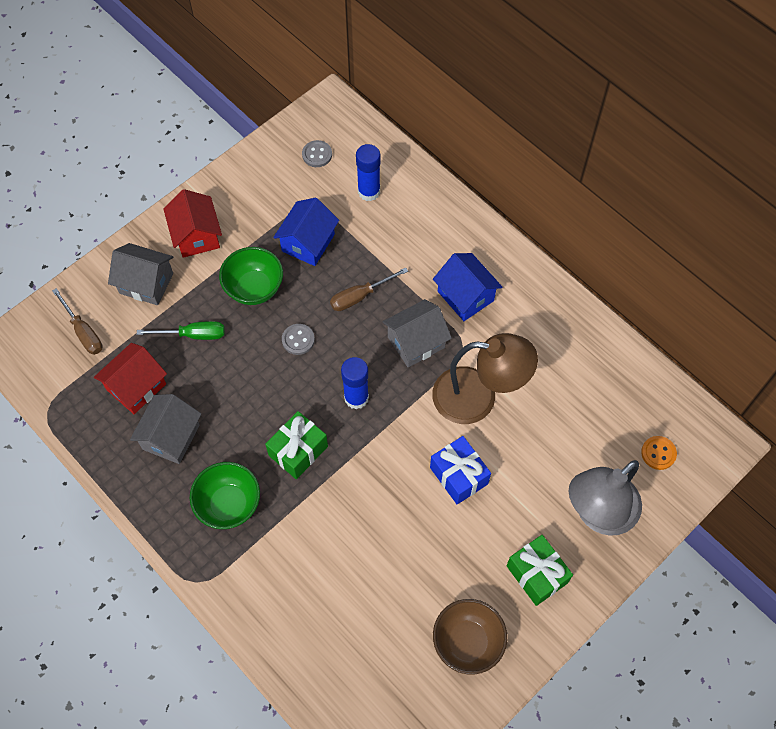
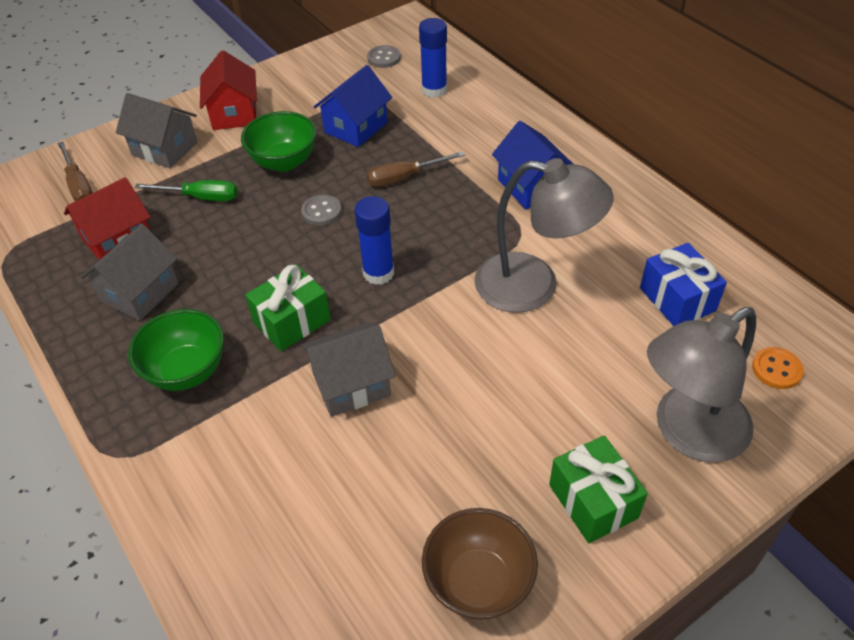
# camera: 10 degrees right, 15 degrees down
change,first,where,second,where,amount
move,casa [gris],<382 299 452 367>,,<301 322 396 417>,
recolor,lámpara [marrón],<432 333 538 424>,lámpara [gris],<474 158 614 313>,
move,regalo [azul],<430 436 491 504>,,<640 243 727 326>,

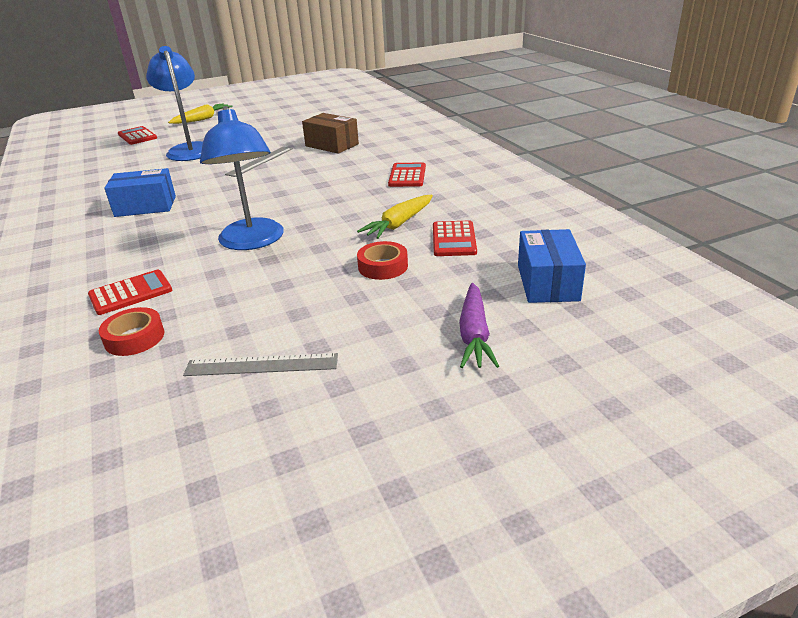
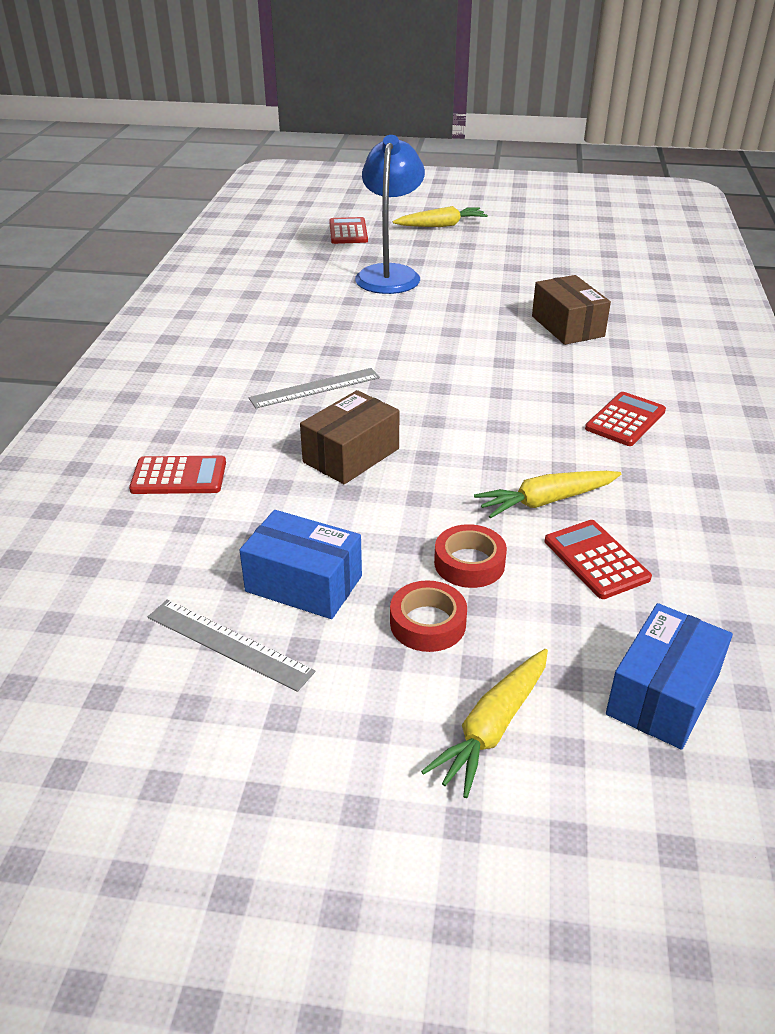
# camera: 30 degrees right, 5 degrees up
change,first,where,second,where,amount
replace,lámpara [azul],<200 106 284 250>,caja [marrón],<300 390 400 484>,
move,regla [gris],<225 146 293 177>,,<248 368 380 408>,
move,caja [azul],<104 168 176 217>,,<239 510 362 619>,
rotate,calculadora [rojo],<433 220 477 256>,,<545 520 652 599>,120 degrees clockwise
recolor,zanahoria [morado],<459 283 499 368>,zanahoria [amarillo],<421 649 548 798>,
move,cinta adhesiva [rojo],<99 307 164 356>,,<390 580 467 652>,

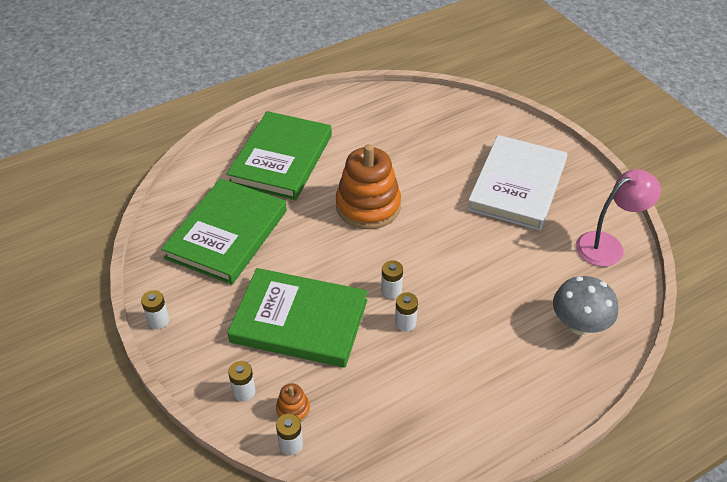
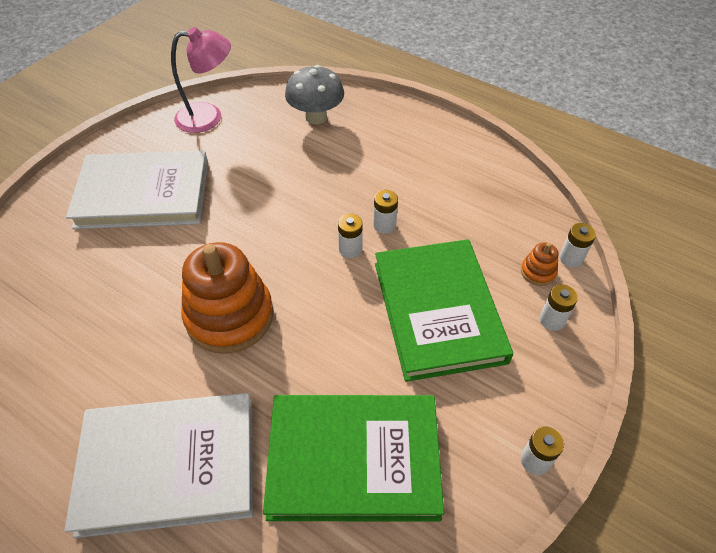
# camera: 115 degrees left, 5 degrees up
change,first,where,second,where,amount
recolor,libro [verde],<227 111 332 200>,libro [blanco],<64 393 253 538>,
rotate,lámpara [rosa],<576 169 661 267>,,<171 27 231 133>,135 degrees clockwise

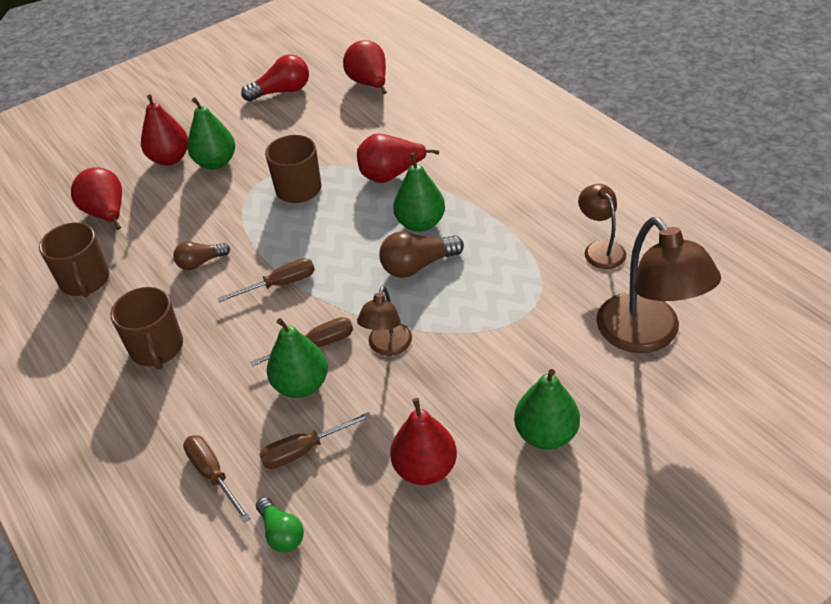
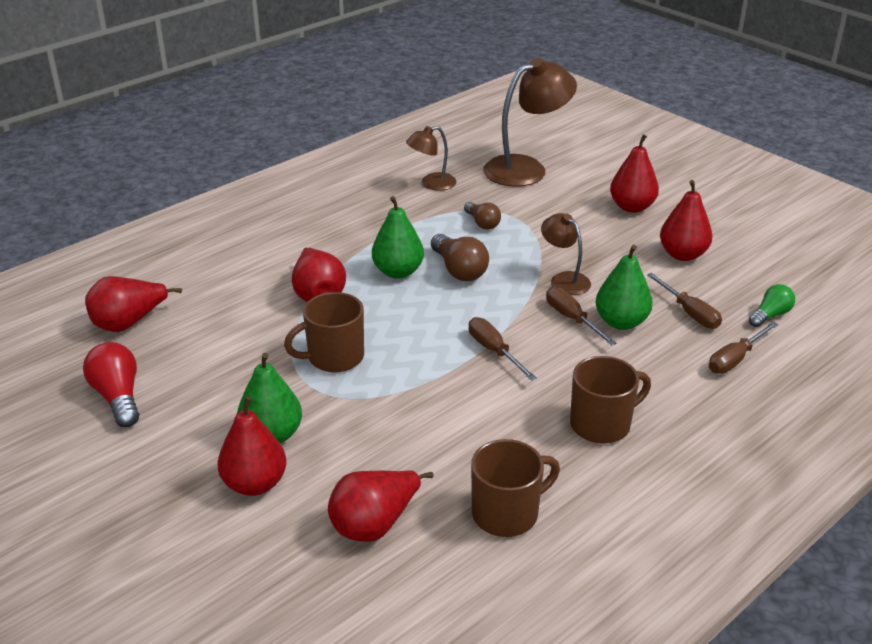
# camera: 100 degrees left, 10 degrees down
change,first,where,second,where,amount
move,bombilla [marrón],<173 241 230 270>,,<464 202 501 230>,
rotate,lámpara [marrón],<357 286 412 356>,,<541 213 591 295>,135 degrees counterclockwise
recolor,pera [verde],<514 369 580 449>,pera [rojo],<610 134 659 213>,

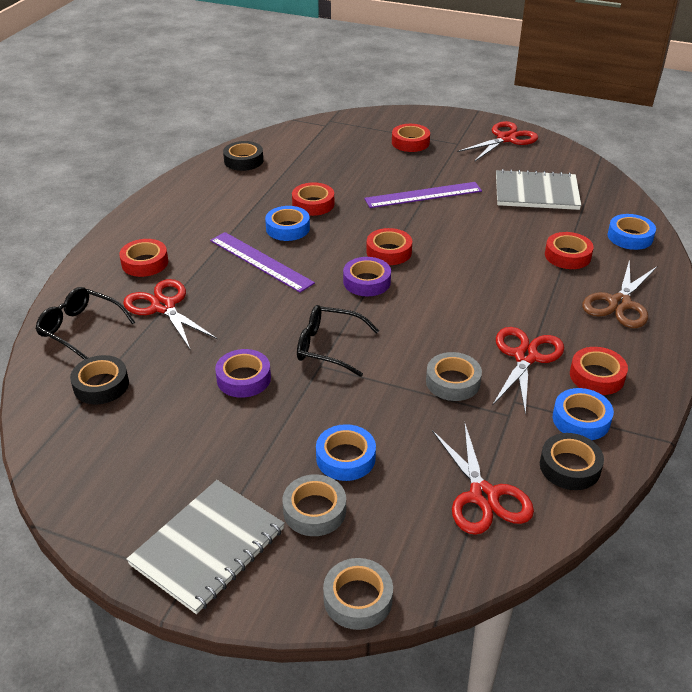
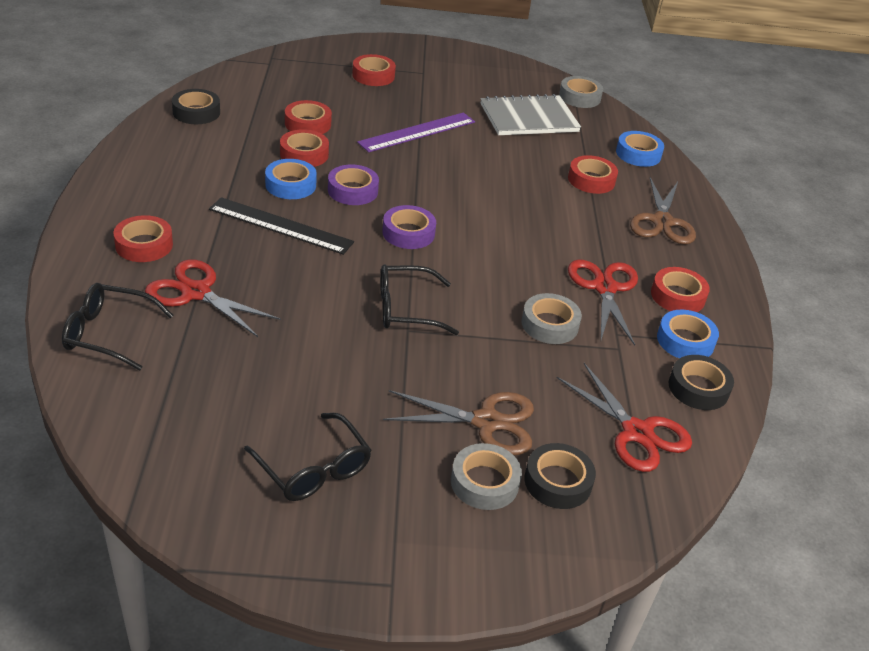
# camera: 25 degrees left, 0 degrees up
change,first,where,second,where,amount
delete,tijeras [rojo],<457 121 538 162>,,,
move,cinta adhesiva [rojo],<366 228 412 265>,,<285 100 332 134>,
recolor,regla [morado],<210 232 315 293>,regla [negro],<209 197 354 255>,
move,cinta adhesiva [morado],<215 349 271 398>,,<328 165 379 205>,
move,cinta adhesiva [negro],<70 355 129 404>,,<524 443 596 509>,
replace,cinta adhesiva [azul],<316 424 376 481>,tijeras [marrón],<383 390 534 455>,
delete,cuaderno [gris],<126 480 285 614>,,,
move,cinta adhesiva [gris],<323 558 393 630>,,<559 76 603 108>,
insert,,,gafas [negro],<244 413 371 501>,

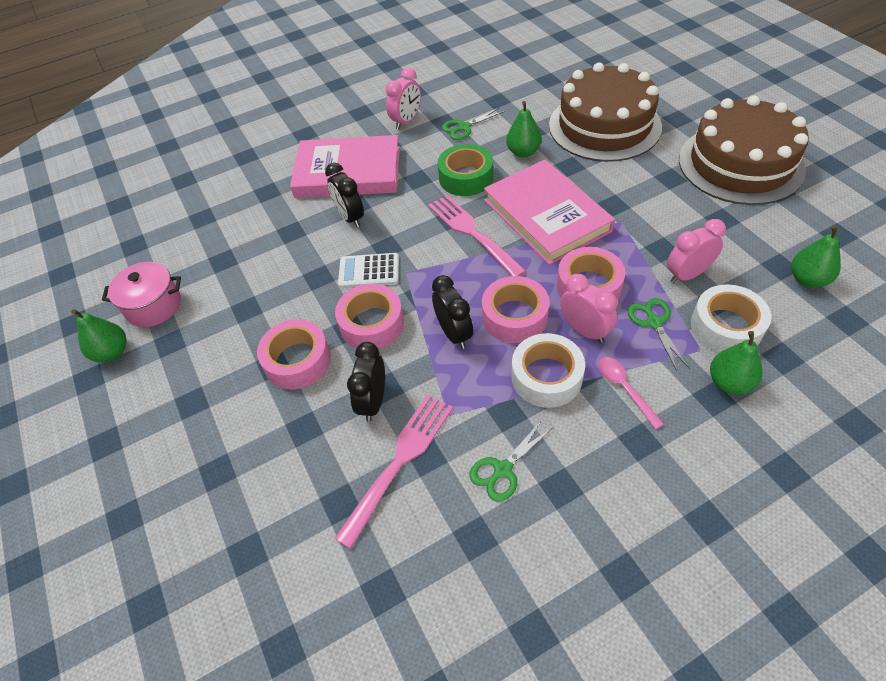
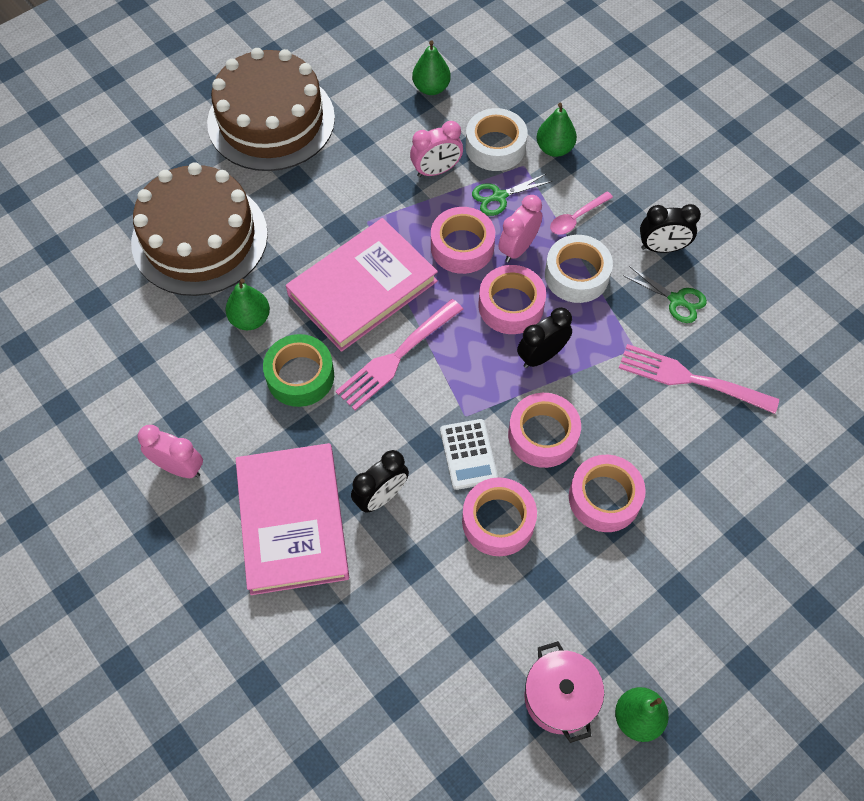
# camera: 105 degrees left, 10 degrees up
change,first,where,second,where,amount
delete,tijeras [verde],<442 108 505 140>,,,
rotate,despertador [rosa],<667 219 726 283>,,<410 121 463 177>,75 degrees counterclockwise
move,despertador [negro],<347 342 385 422>,,<640 204 701 253>,
insert,,,cinta adhesiva [rosa],<462 477 537 556>,

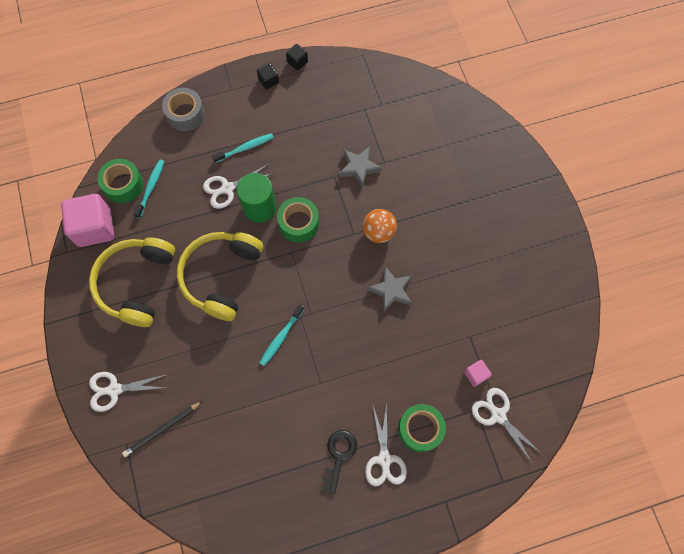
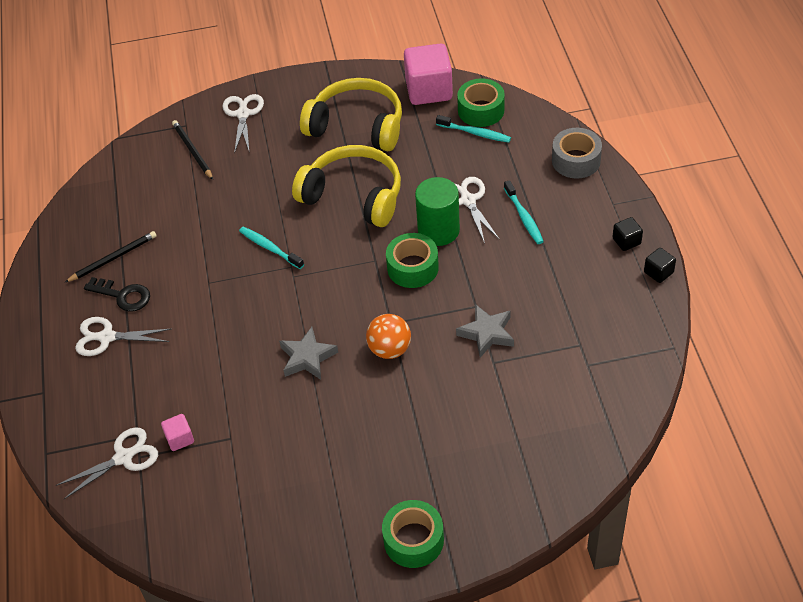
# camera: 100 degrees right, 20 degrees down
change,first,where,second,where,amount
move,cinta adhesiva [verde],<398 404 446 452>,,<382 500 444 568>,
insert,,,lápiz [negro],<64 231 157 283>,

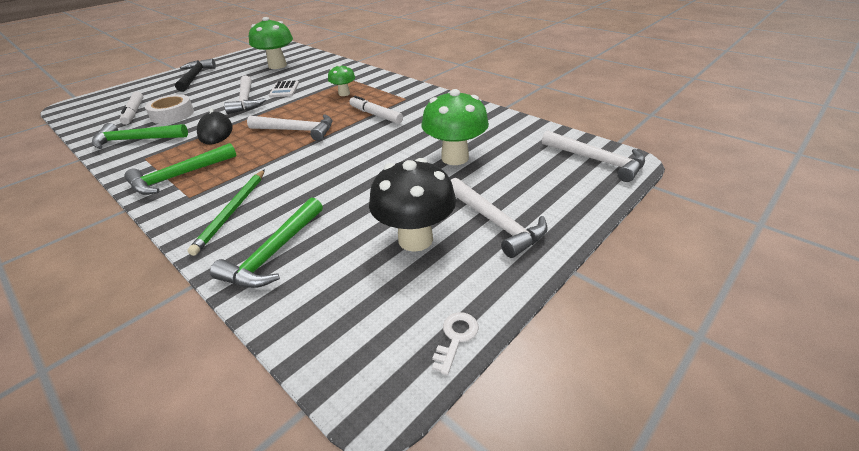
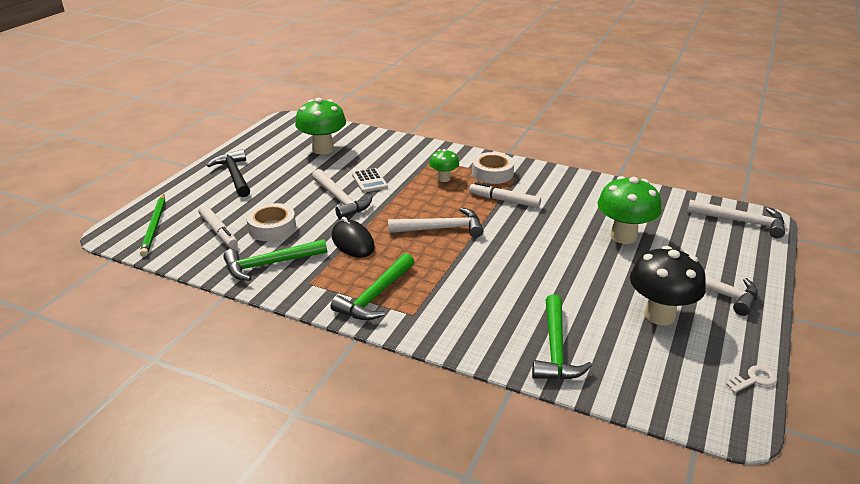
# camera: 20 degrees left, 5 degrees down
change,first,where,second,where,amount
move,lápiz [verde],<187 169 265 256>,,<140 194 165 257>,
rotate,llave [blanco],<432 312 479 375>,,<726 365 777 393>,60 degrees clockwise
insert,,,cinta adhesiva [blanco],<472 152 514 184>,

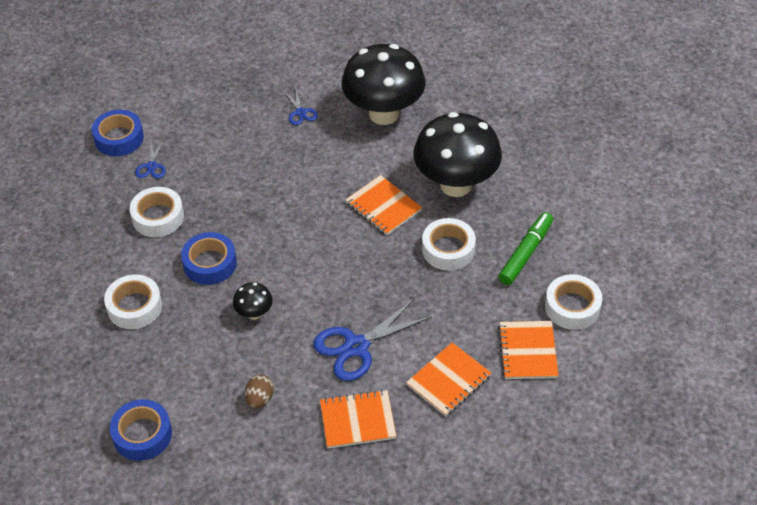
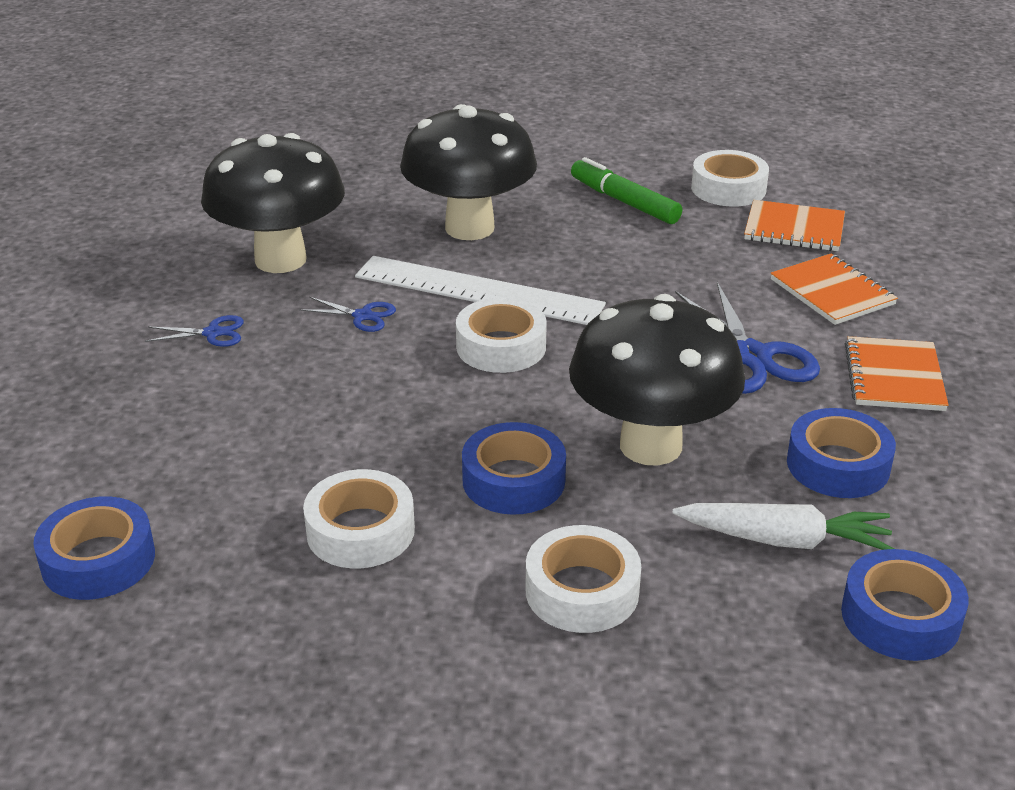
# camera: 75 degrees left, 15 degrees down
change,first,where,second,where,amount
move,tijeras [azul],<135 139 166 178>,,<299 297 396 332>,
replace,cuaderno [naranja],<346 175 422 235>,regla [blanco],<355 256 606 325>,
move,cinta adhesiva [blanco],<422 218 476 270>,,<456 298 547 373>,
resize,seta [negro],<233 283 273 320>,,<569 294 745 466>,x2.36
replace,huevo [marrón],<245 374 274 408>,cinta adhesiva [azul],<787 408 896 498>,
insert,,,zanahoria [blanco],<673 503 894 550>,

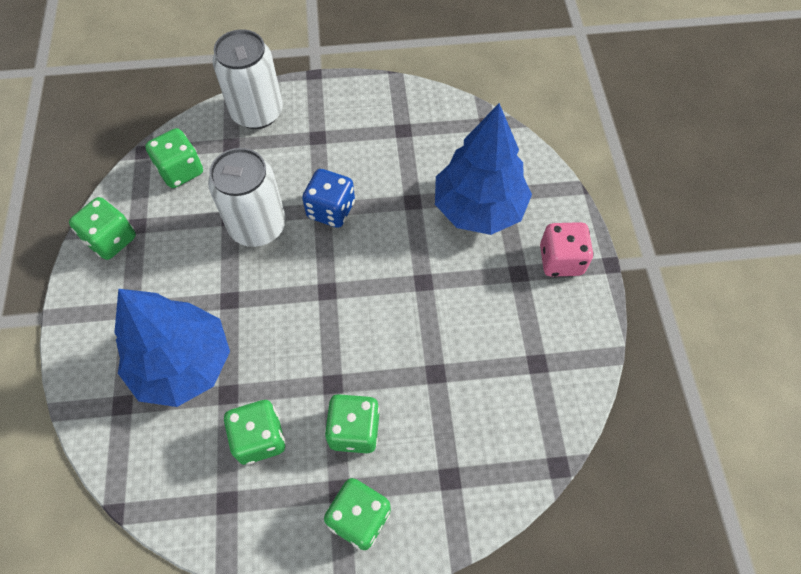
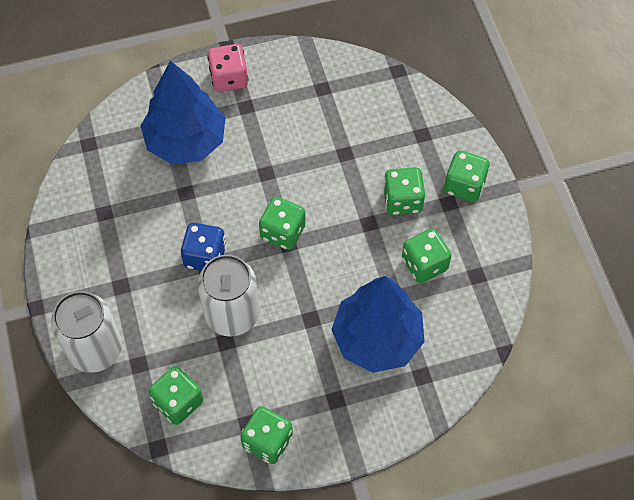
# camera: 100 degrees left, 0 degrees up
change,first,where,second,where,amount
insert,,,dado [verde],<259 197 306 250>,

